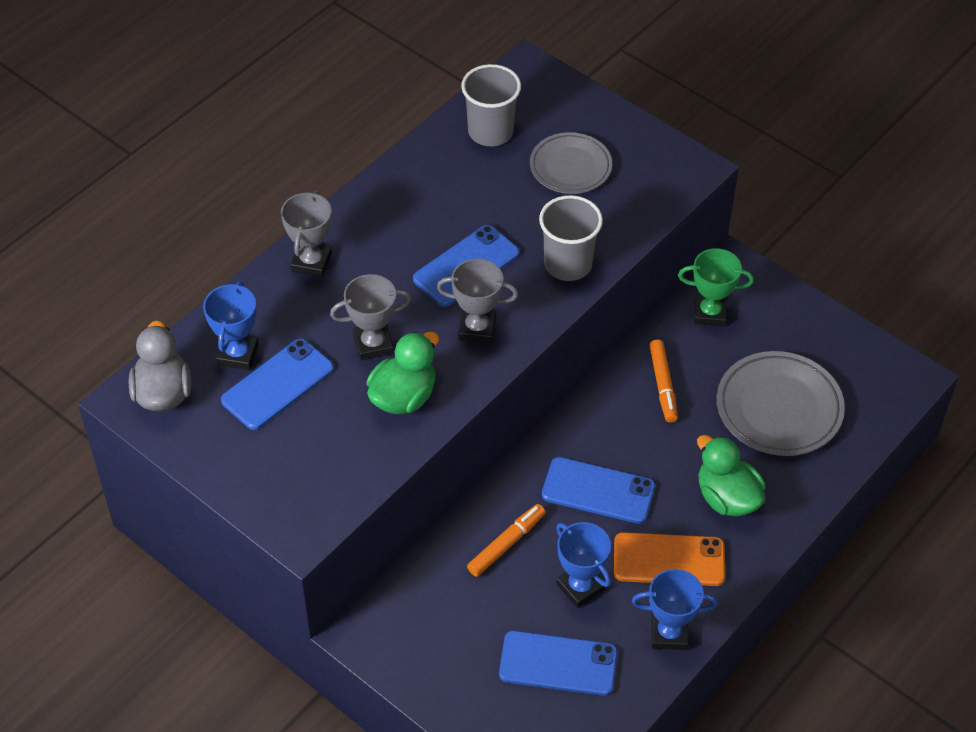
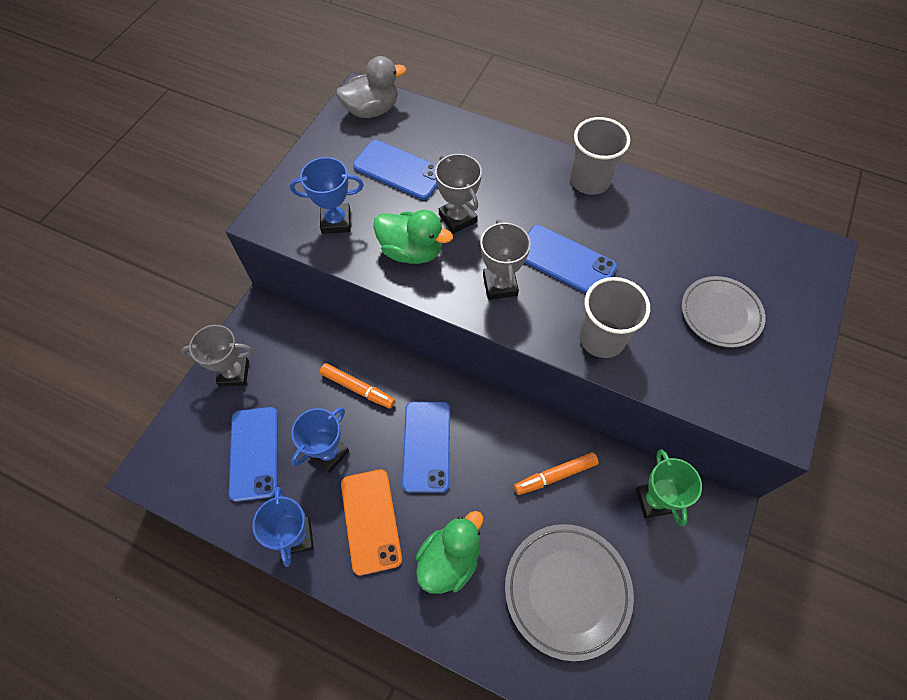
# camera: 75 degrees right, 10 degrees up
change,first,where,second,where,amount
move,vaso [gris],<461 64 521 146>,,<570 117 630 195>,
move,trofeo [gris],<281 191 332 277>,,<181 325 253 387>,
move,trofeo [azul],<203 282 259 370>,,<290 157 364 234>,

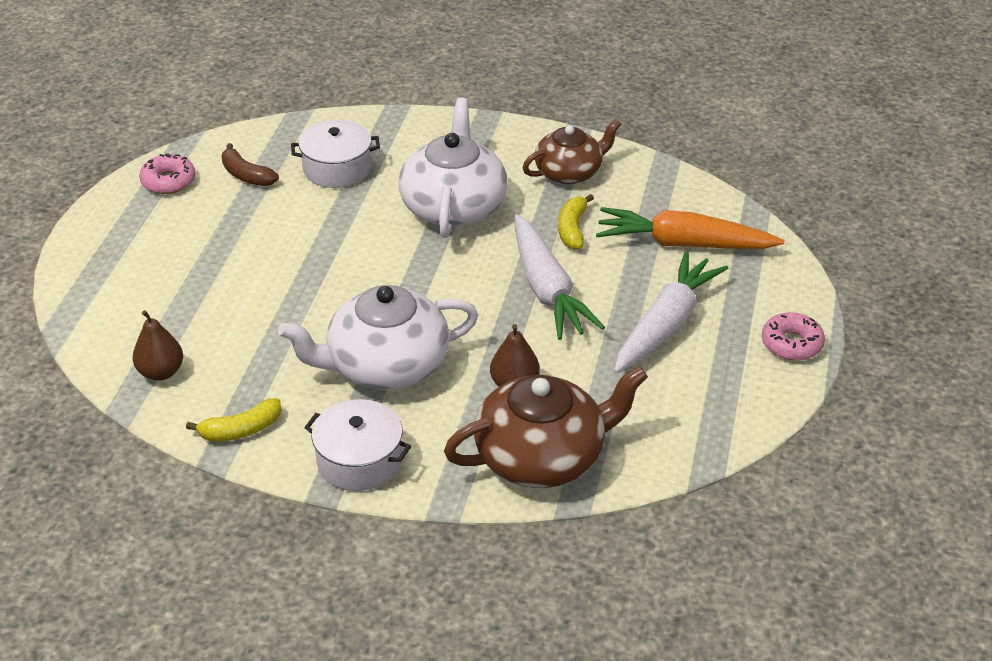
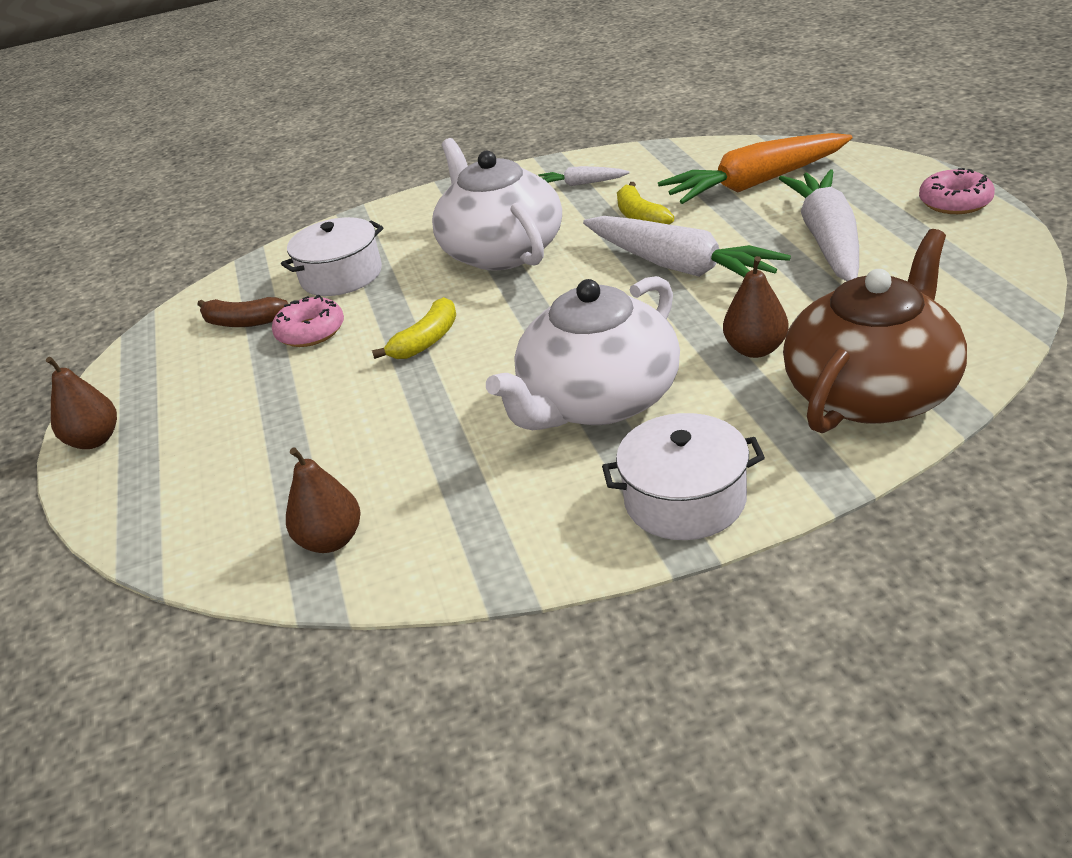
# camera: 25 degrees left, 5 degrees down
change,first,where,second,where,amount
replace,tetera [marrón],<523 119 622 184>,zanahoria [blanco],<538 166 629 186>,
move,rosquilla [rosa],<139 154 195 194>,,<272 295 344 347>,
move,plátano [amarillo],<186 398 282 442>,,<372 297 456 359>,
insert,,,pera [marrón],<46 357 117 449>,

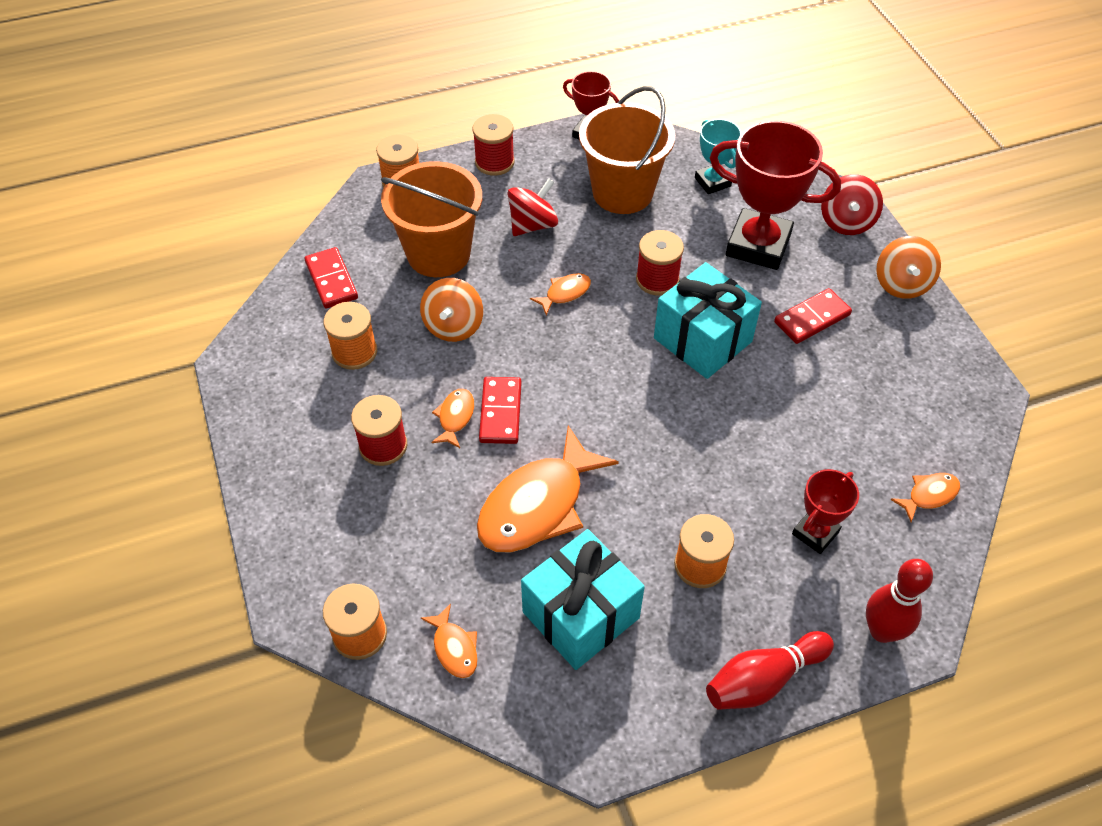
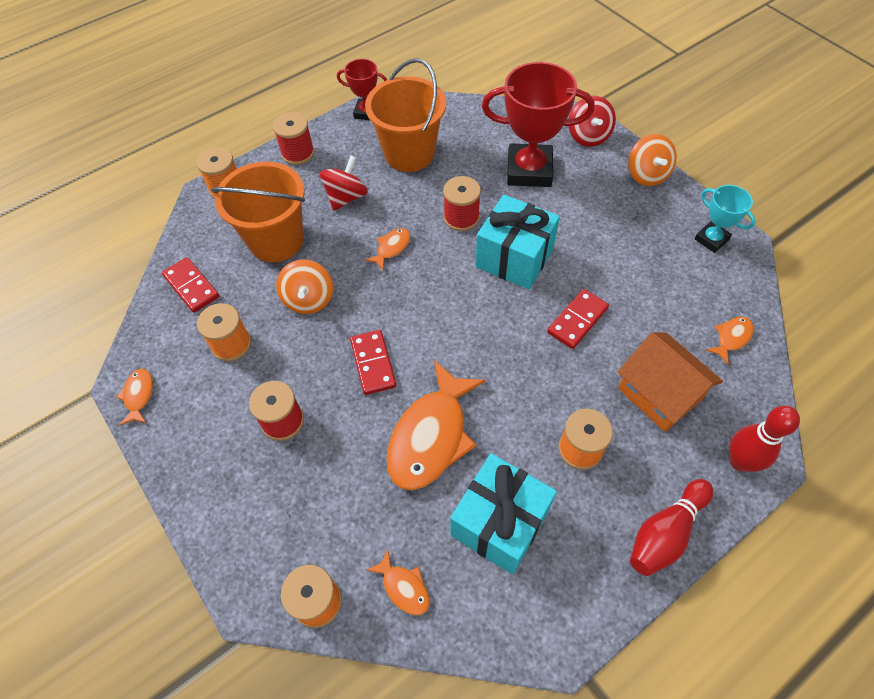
# camera: 15 degrees left, 5 degrees up
change,first,where,second,where,amount
move,trofeo [turquesa],<695 119 741 194>,,<694 185 756 253>,
move,ficha de dominó [rojo],<774 288 852 344>,,<547 289 609 349>,
move,pez [naranja],<431 389 474 448>,,<116 369 153 425>,
replace,trofeo [rojo],<792 469 859 554>,casa [naranja],<618 332 723 432>,

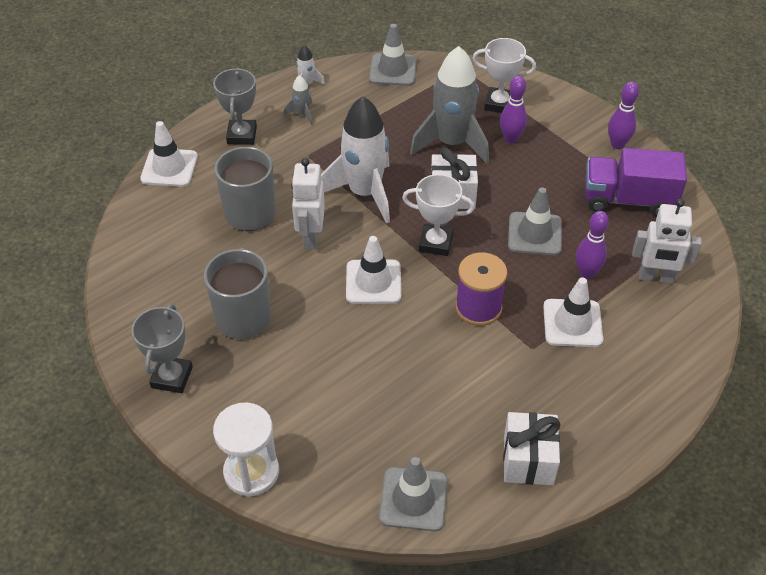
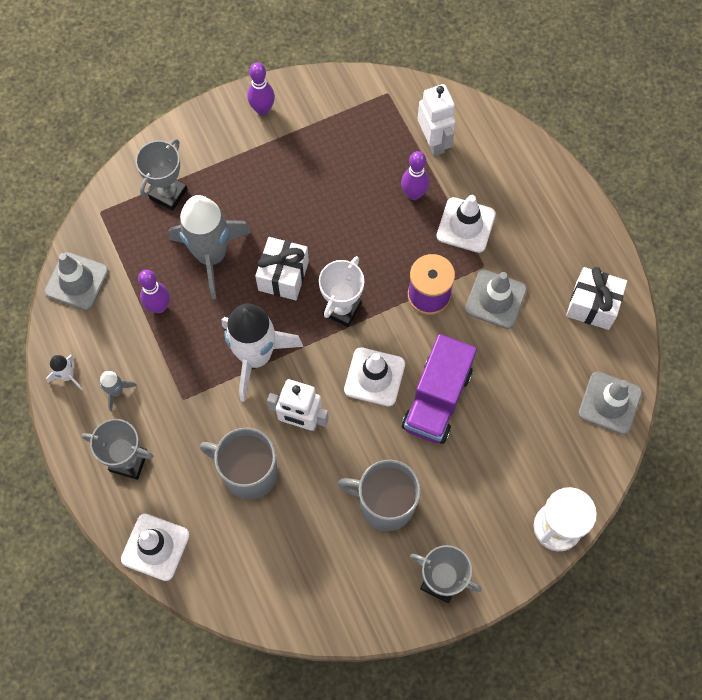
# camera: 75 degrees left, 20 degrees up
change,first,where,second,where,amount
recolor,trofeo [blanco],<472 38 536 113>,trofeo [gris],<136 139 187 211>,
move,bolo [morado],<500 76 527 143>,,<138 270 170 313>,
move,camión [morado],<585 148 687 217>,,<402 334 477 444>,
move,cono de tráfico [gris],<508 187 562 255>,,<465 270 527 329>,
rotate,robot [blanco],<632 199 702 284>,,<418 84 456 156>,45 degrees counterclockwise

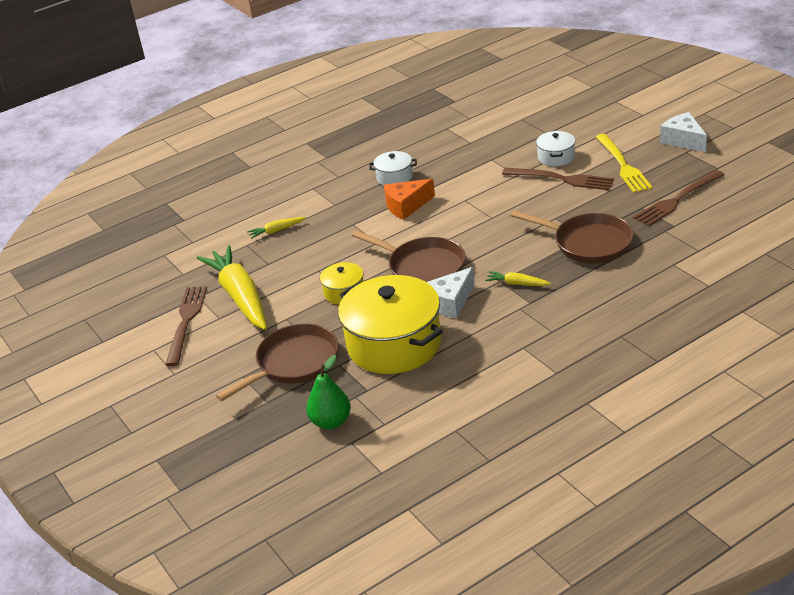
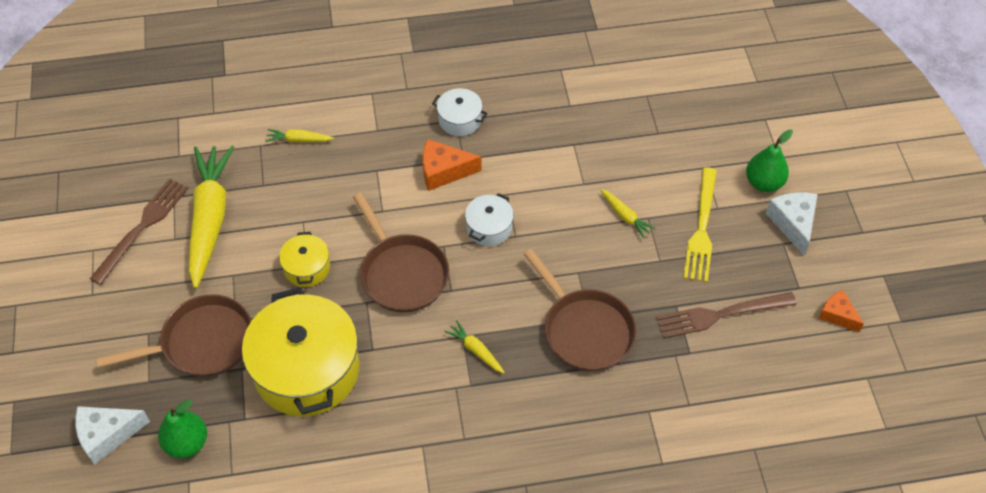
# camera: 20 degrees right, 20 degrees up
change,first,where,second,where,amount
move,olla [blanco],<536 131 575 166>,,<465 193 514 246>,
replace,tenedor [marrón],<502 168 614 190>,zanahoria [amarillo],<600 189 656 238>,
move,queso [blanco],<427 267 475 318>,,<76 406 150 465>,
insert,,,pera [verde],<746 129 793 192>,
insert,,,queso [naranja],<819 290 864 332>,

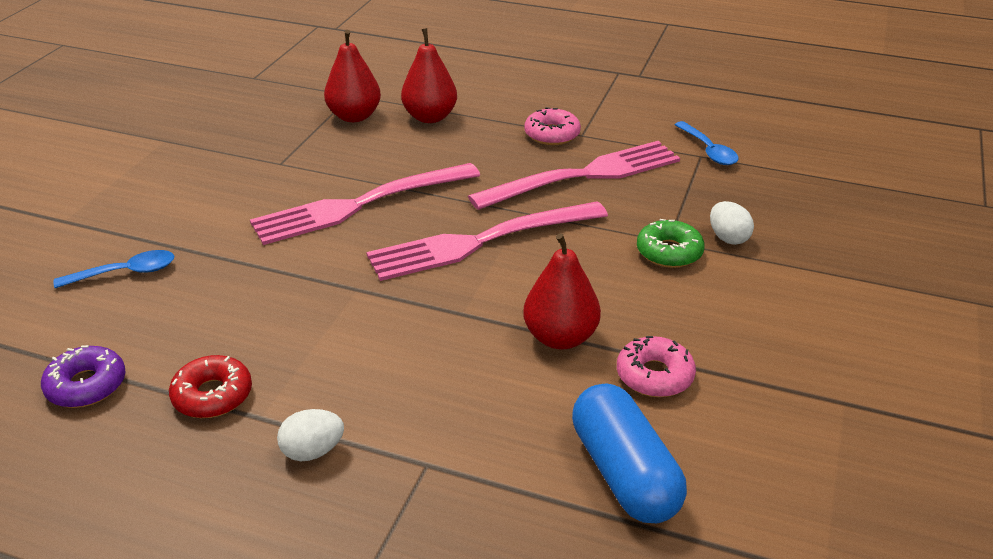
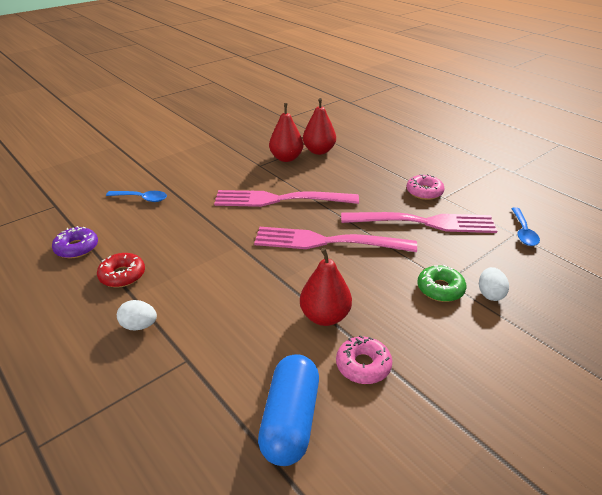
# camera: 30 degrees right, 0 degrees up
change,first,where,second,where,amount
move,pera [rojo],<401 28 457 123>,,<269 103 303 162>,

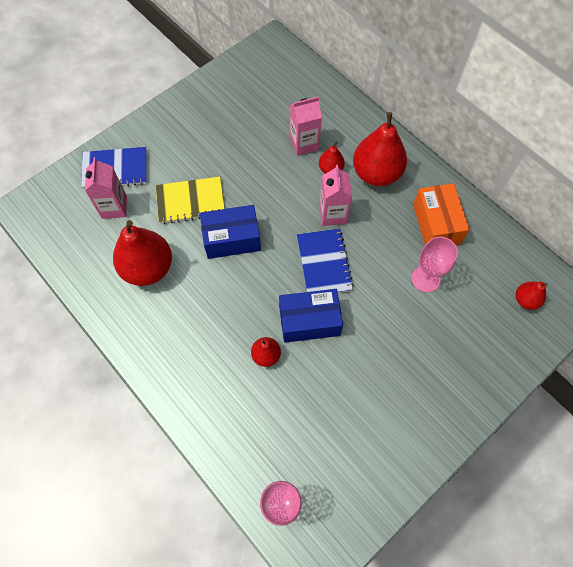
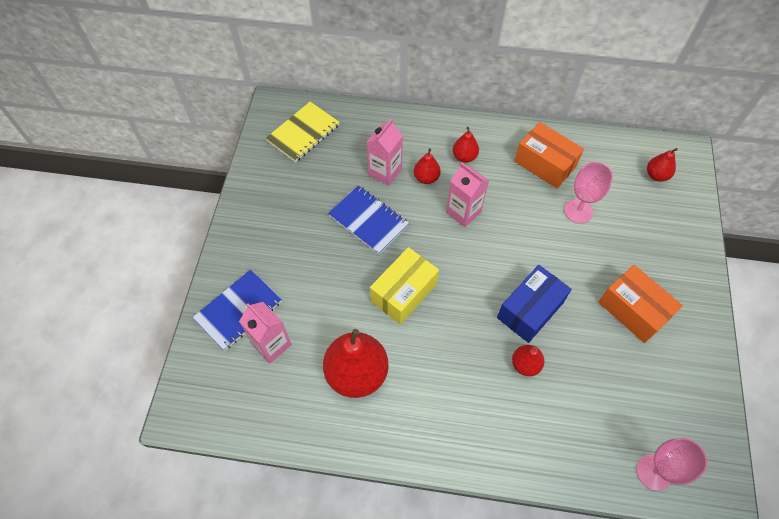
# camera: 40 degrees left, 5 degrees down
change,first,where,second,where,amount
resize,pera [rojo],<353 112 407 186>,,<453 127 479 163>,x0.50
move,cuaderno [amarillo],<156 177 225 224>,,<265 101 340 162>,
recolor,caja [azul],<200 205 261 259>,caja [amarillo],<370 247 439 325>,
move,cuaderno [azul],<297 228 354 293>,,<328 185 409 254>,
insert,,,caja [naranja],<599 265 683 343>,

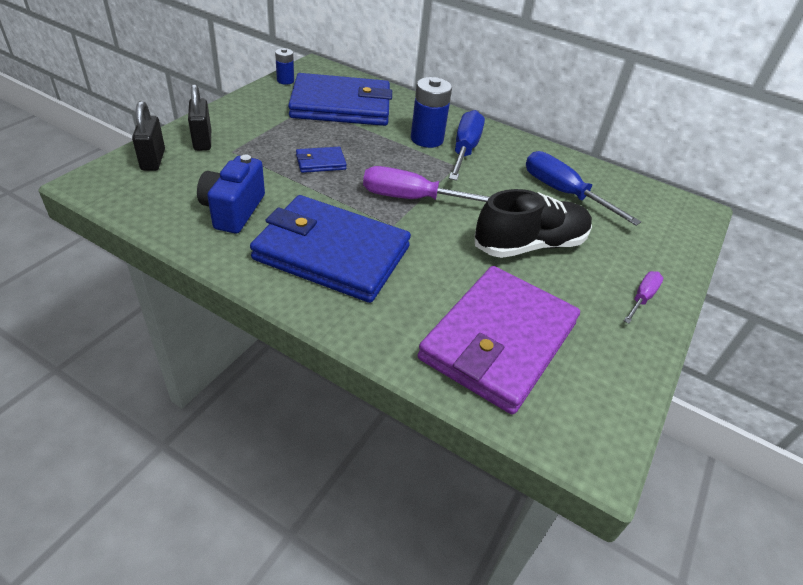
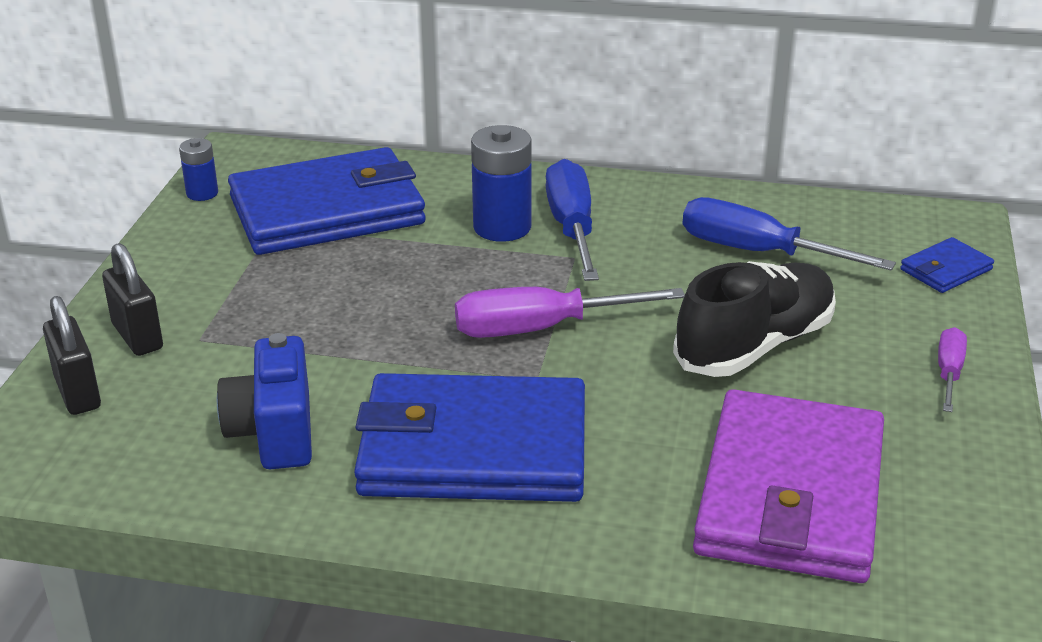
# camera: 15 degrees left, 10 degrees down
change,first,where,second,where,amount
move,cartera [azul],<296 147 347 173>,,<900 237 994 293>,

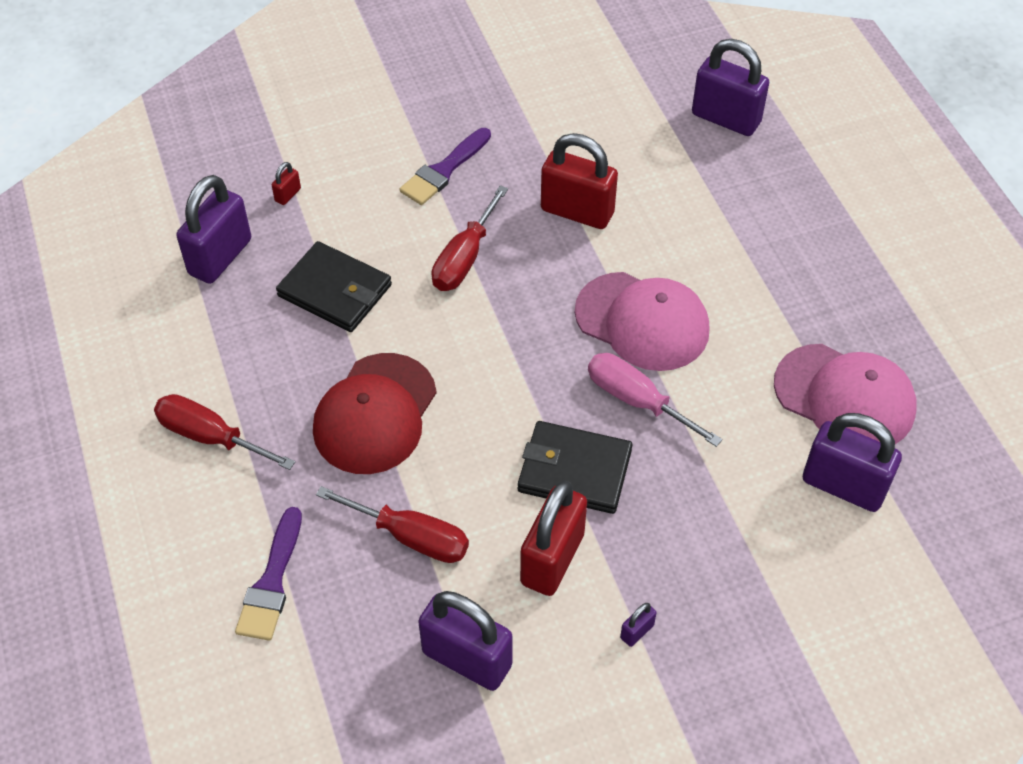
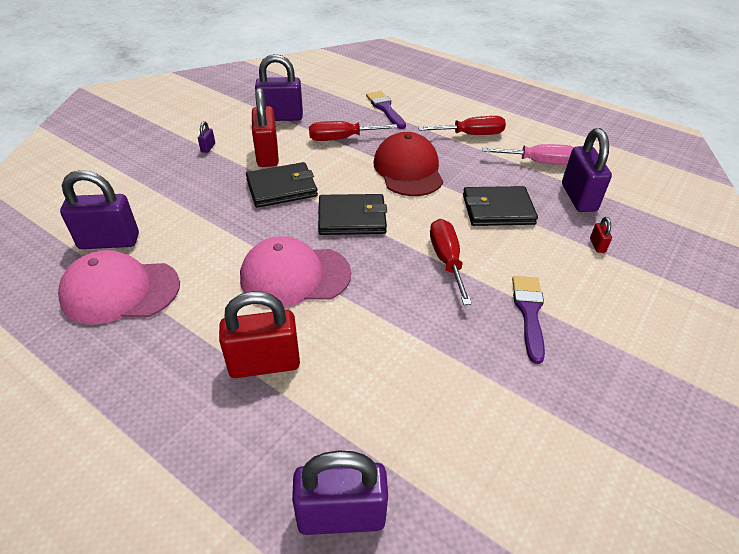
# camera: 145 degrees right, 10 degrees down
change,first,where,second,where,amount
move,candado [rojo],<541 133 618 229>,,<219 291 300 378>,
move,destornillador [rosa],<588 353 722 447>,,<482 144 574 165>,
insert,,,cartera [negro],<318 194 387 235>,

